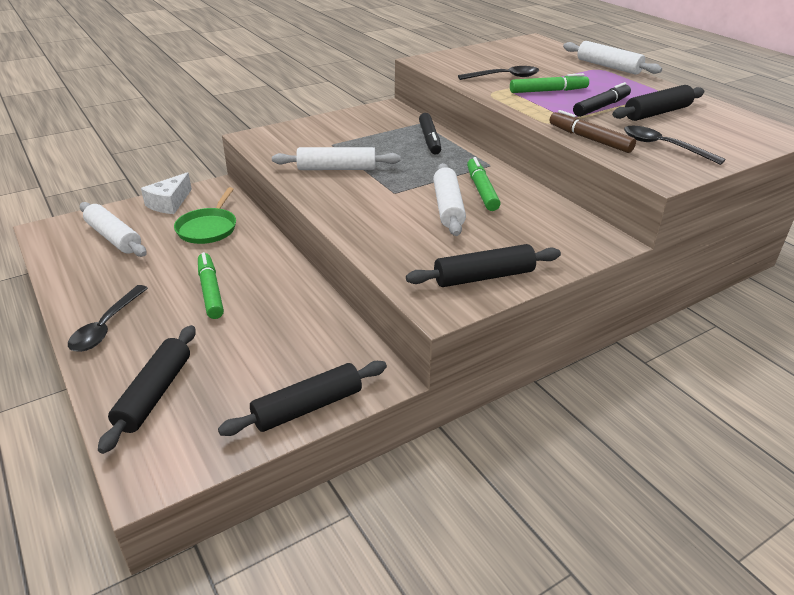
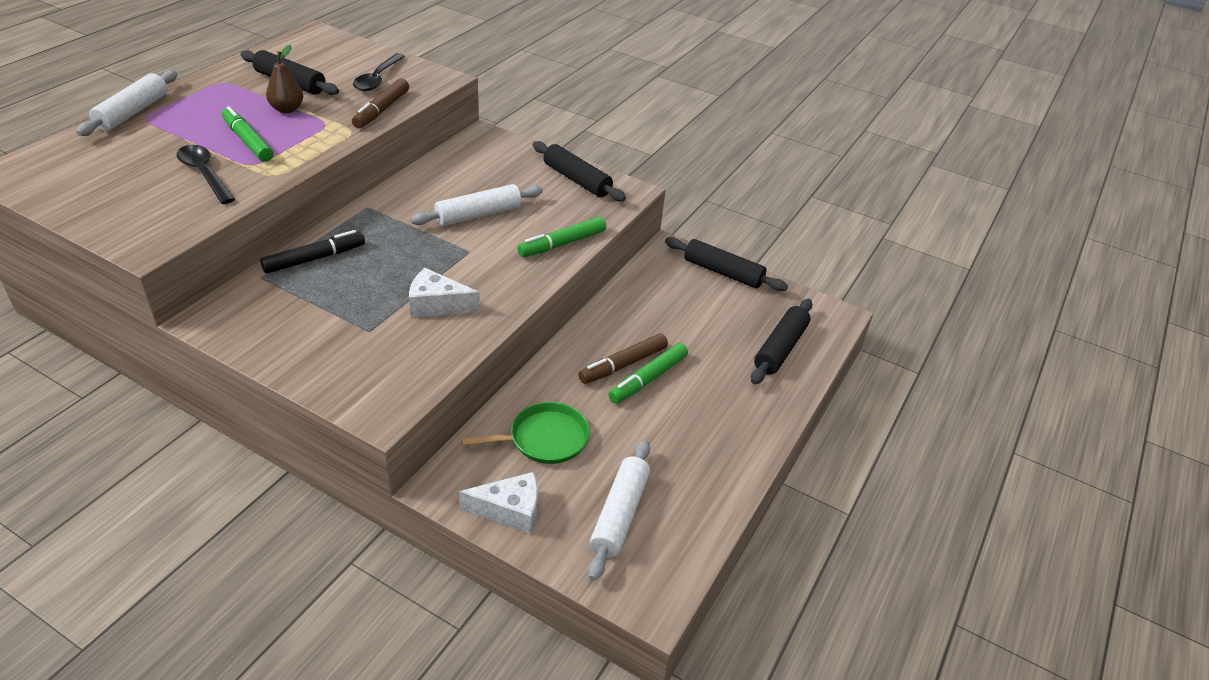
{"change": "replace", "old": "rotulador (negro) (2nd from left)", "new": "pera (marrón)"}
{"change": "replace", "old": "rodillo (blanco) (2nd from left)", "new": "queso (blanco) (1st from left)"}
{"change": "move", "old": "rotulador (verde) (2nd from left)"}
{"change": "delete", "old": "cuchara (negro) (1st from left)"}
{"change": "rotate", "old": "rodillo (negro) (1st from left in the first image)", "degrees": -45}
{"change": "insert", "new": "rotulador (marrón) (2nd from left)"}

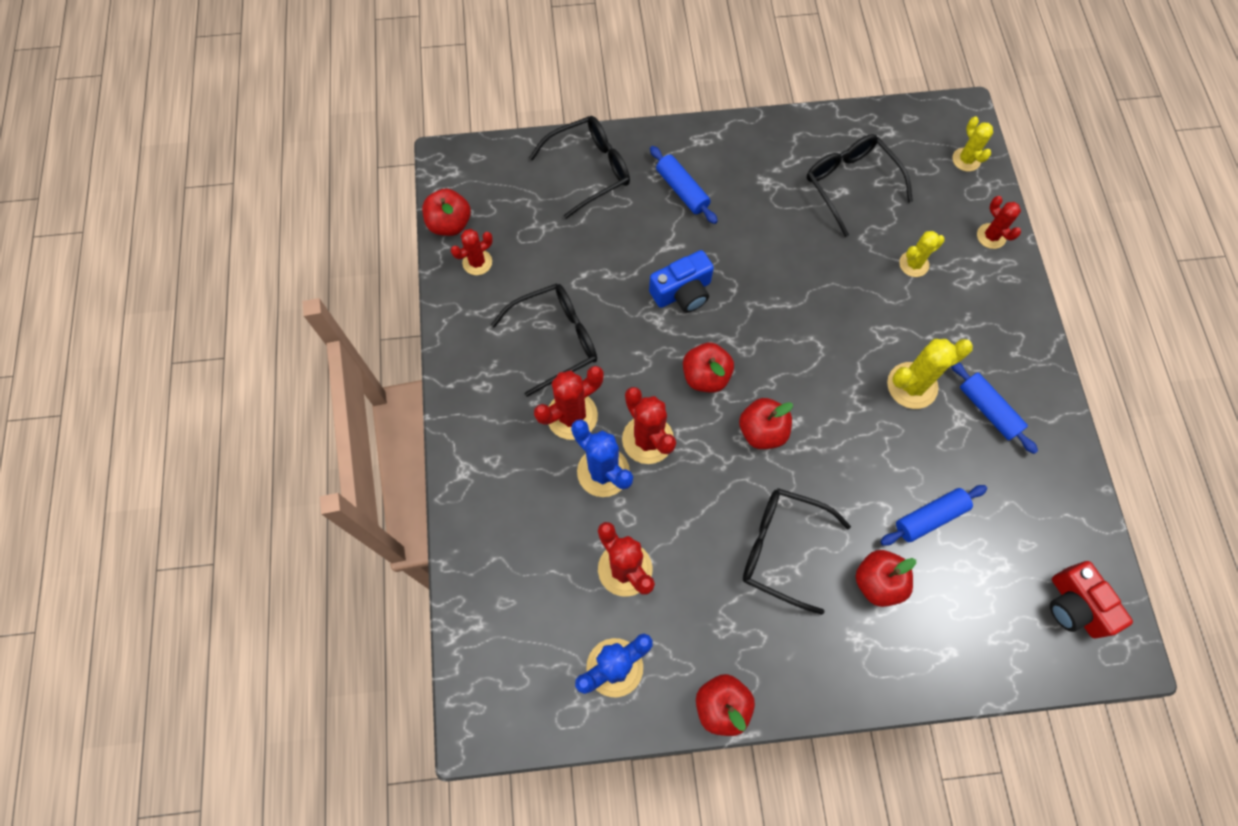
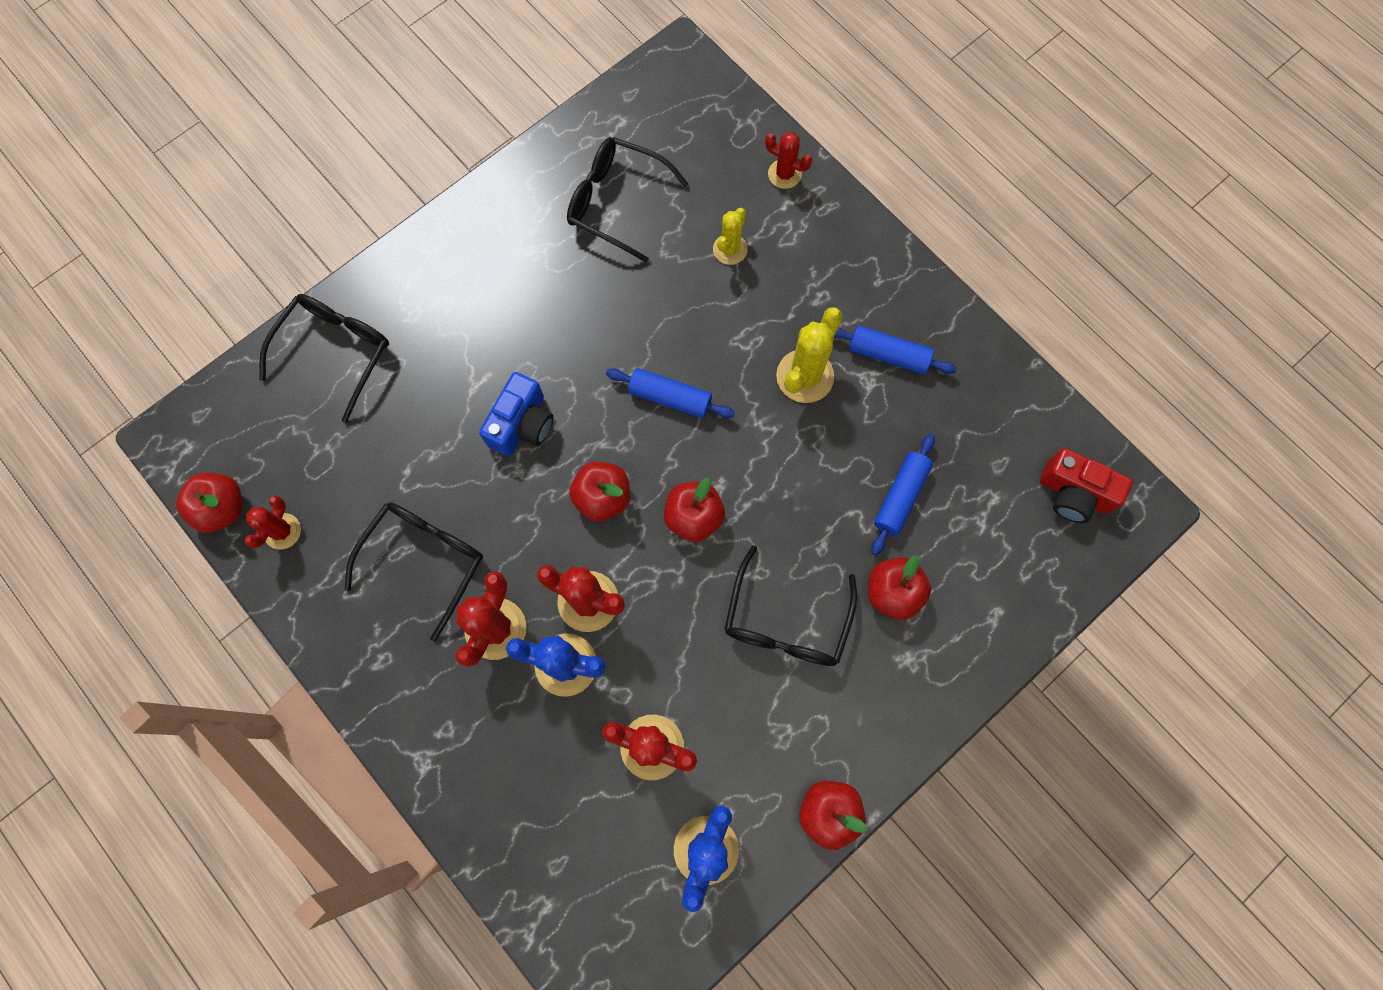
{"change": "delete", "old": "cactus (amarillo) (3rd from left)"}
{"change": "move", "old": "rodillo (azul) (1st from left)"}
{"change": "rotate", "old": "gafas (negro) (3rd from left in the first image)", "degrees": -60}

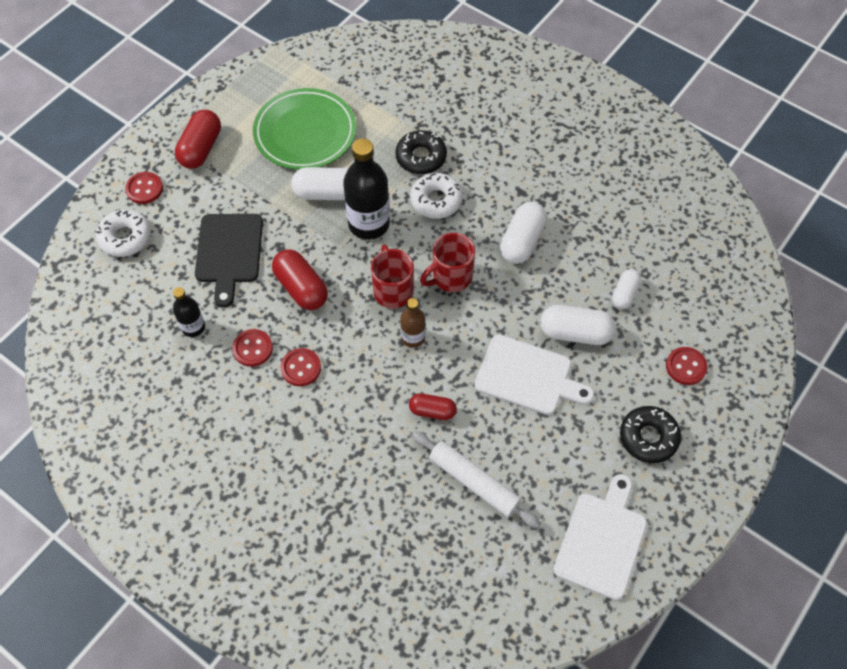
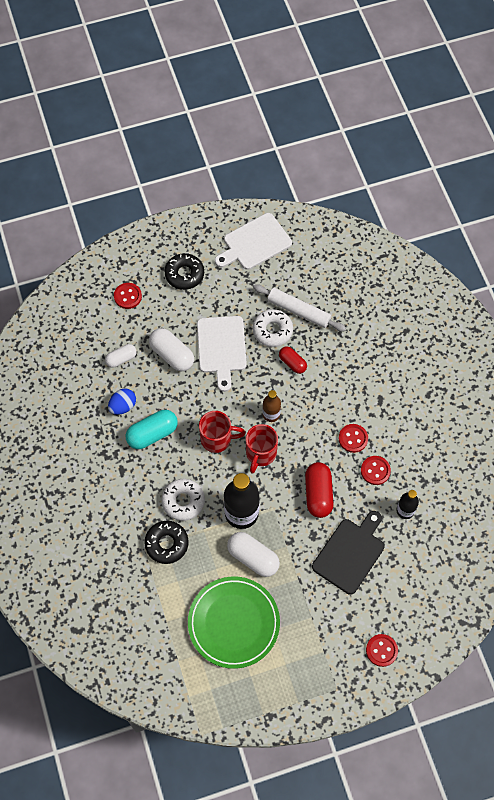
{"change": "delete", "old": "cápsula (rojo) (1st from left)"}
{"change": "recolor", "old": "cápsula (blanco) (2nd from left)", "new": "cápsula (turquesa)"}
{"change": "move", "old": "rosquilla (blanco) (1st from left in the first image)", "new": "rosquilla (blanco) (2nd from left)"}
{"change": "rotate", "old": "tabla de cortar (blanco) (1st from left)", "degrees": -150}
{"change": "rotate", "old": "rodillo (blanco)", "degrees": -45}
{"change": "insert", "new": "huevo (azul)"}

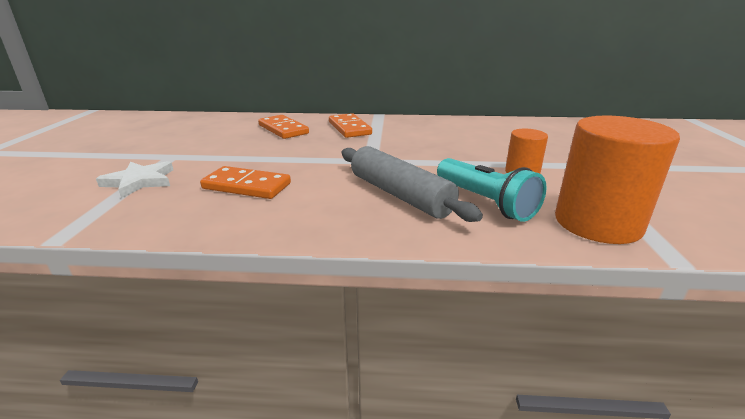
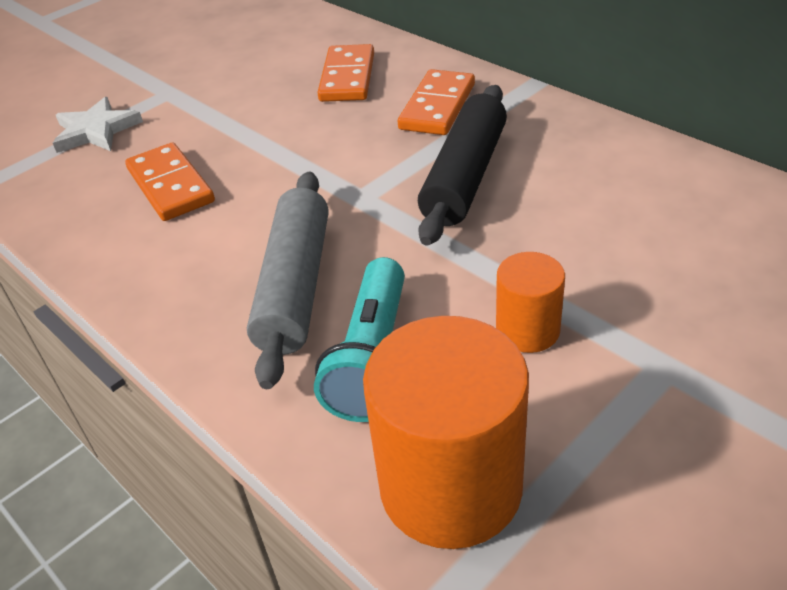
{"change": "insert", "new": "rodillo (negro)"}

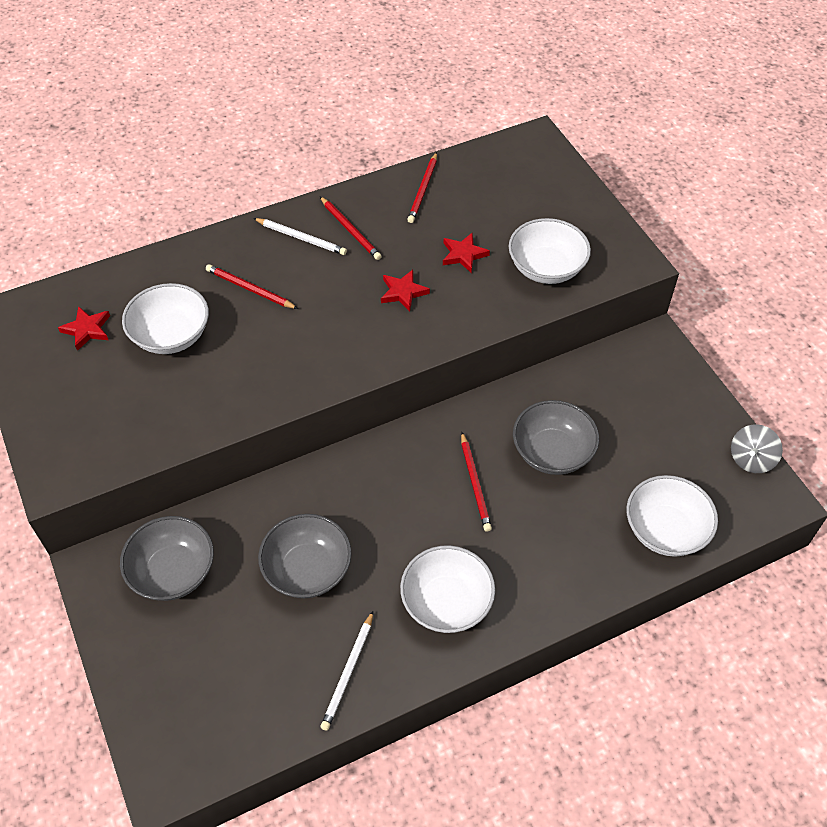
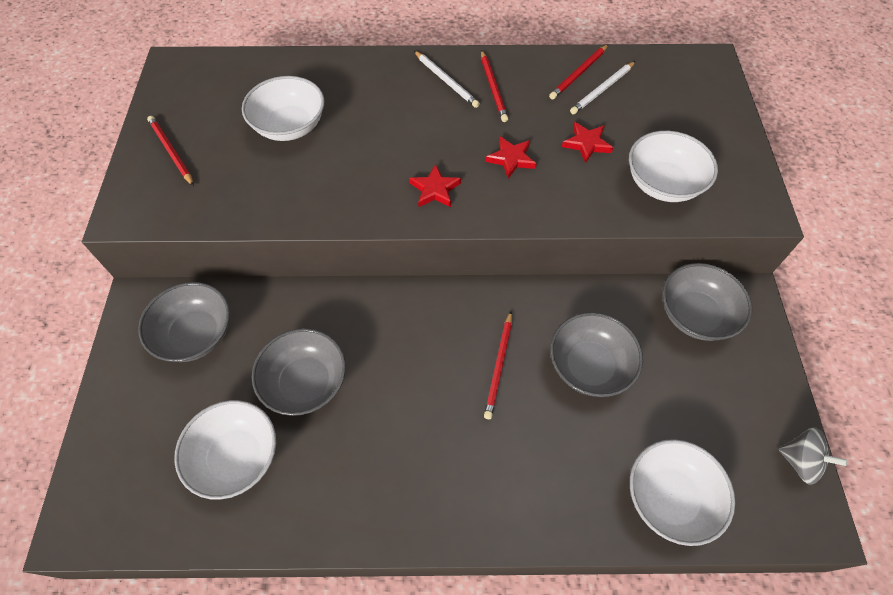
{"change": "move", "old": "lápiz (rojo) (1st from left)"}
{"change": "move", "old": "estrella (rojo) (1st from left)"}
{"change": "rotate", "old": "peonza (gris)", "degrees": -120}
{"change": "move", "old": "cuenco (blanco) (2nd from left in the first image)", "new": "cuenco (blanco) (1st from left)"}
{"change": "move", "old": "lápiz (blanco) (2nd from left)"}
{"change": "insert", "new": "cuenco (gris) (4th from left)"}

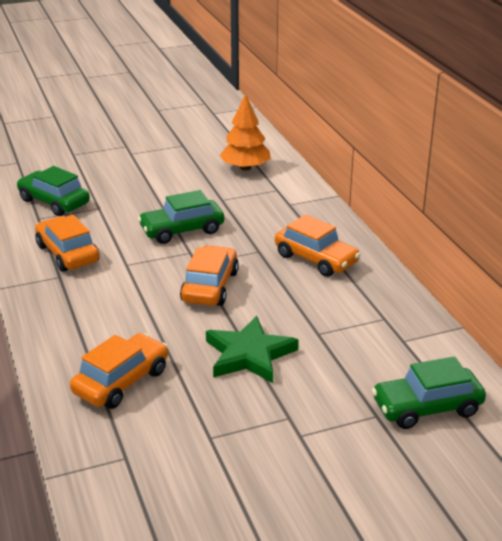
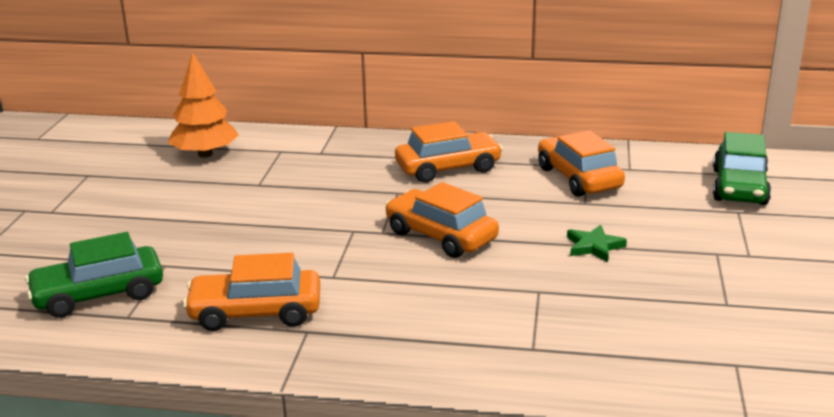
{"change": "delete", "old": "coche (verde) (2nd from left)"}
{"change": "resize", "old": "estrella (verde)", "factor": 0.53}
{"change": "move", "old": "coche (naranja) (2nd from left in the first image)", "new": "coche (naranja) (4th from left)"}

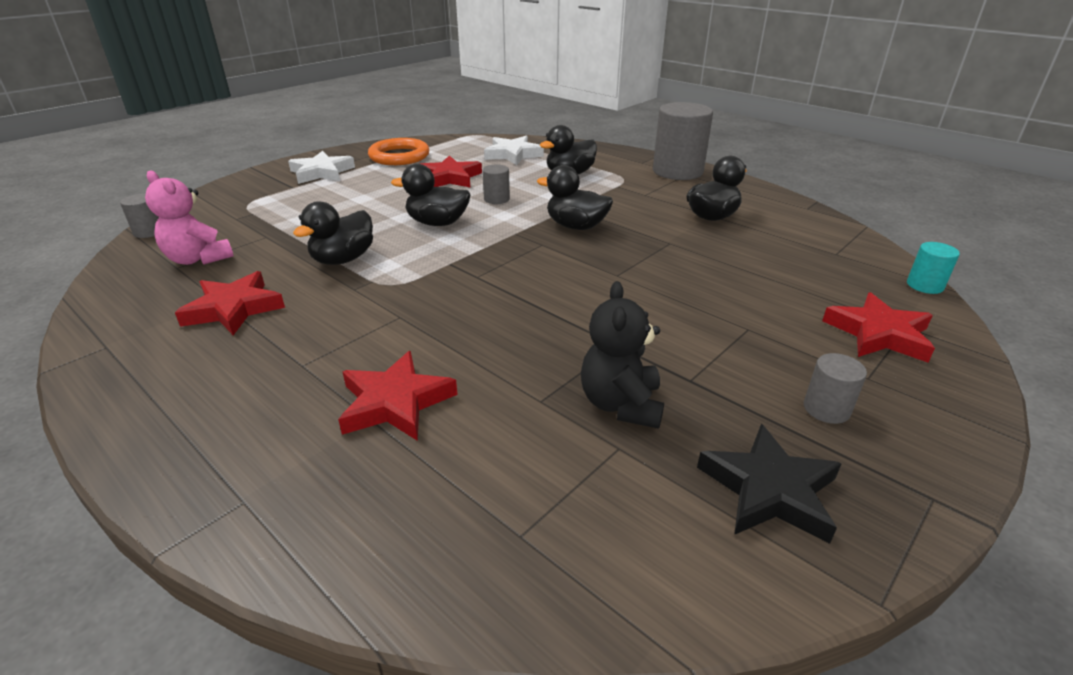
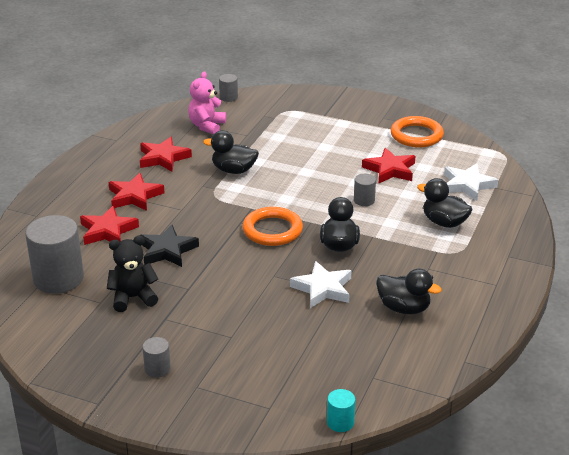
{"change": "move", "old": "cilindro (gris) (3rd from left in the first image)", "new": "cilindro (gris) (1st from left)"}
{"change": "move", "old": "estrella (blanco) (1st from left)"}
{"change": "delete", "old": "pato (negro) (2nd from left)"}
{"change": "move", "old": "estrella (rojo) (4th from left in the first image)", "new": "estrella (rojo) (2nd from left)"}
{"change": "move", "old": "estrella (negro)"}
{"change": "insert", "new": "anillo (naranja) (1st from left)"}

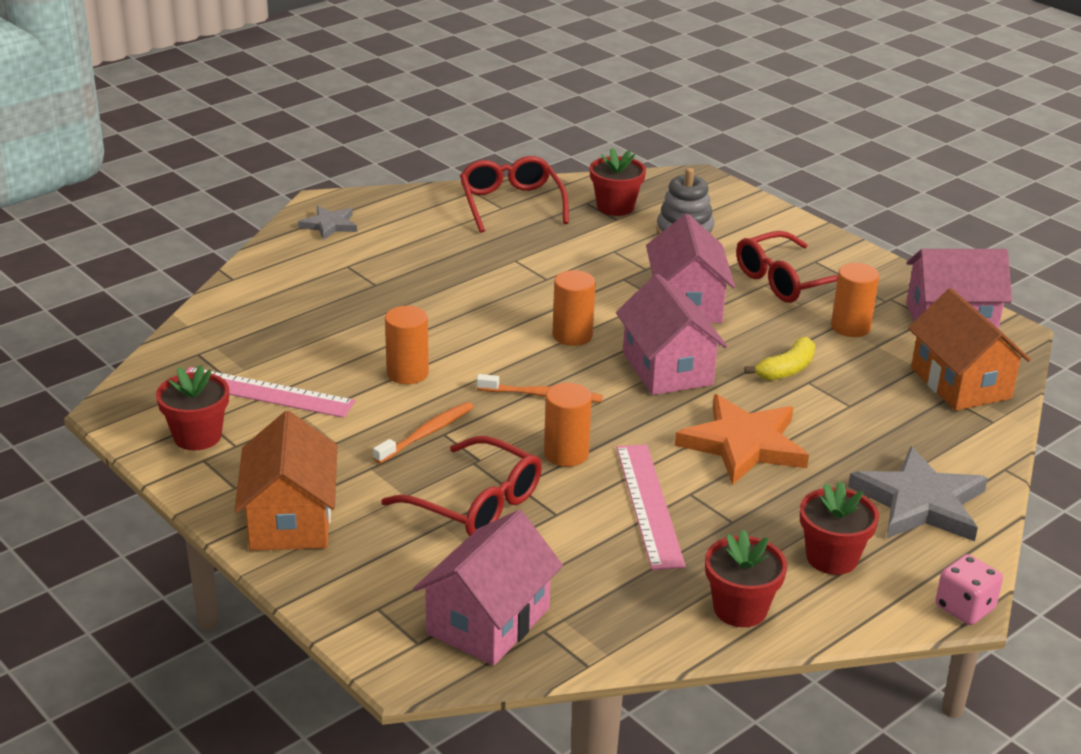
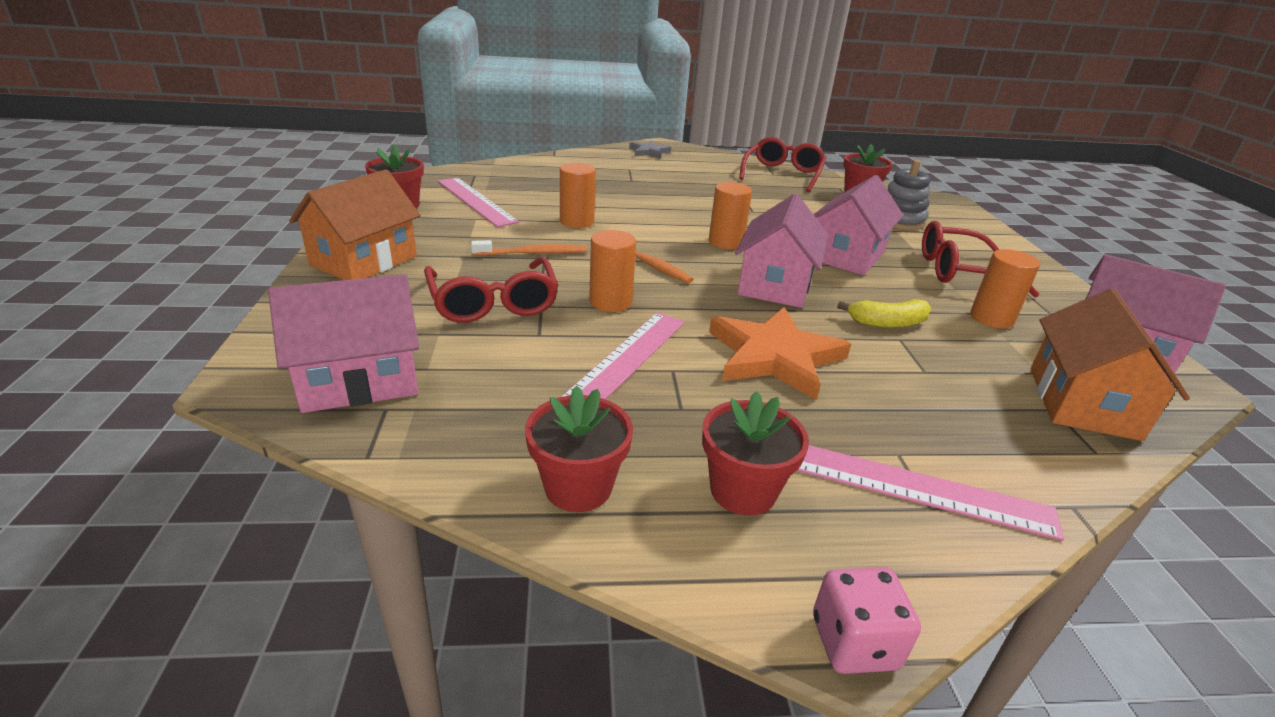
{"change": "replace", "old": "estrella (gris) (2nd from left)", "new": "regla (rosa) (3rd from left)"}

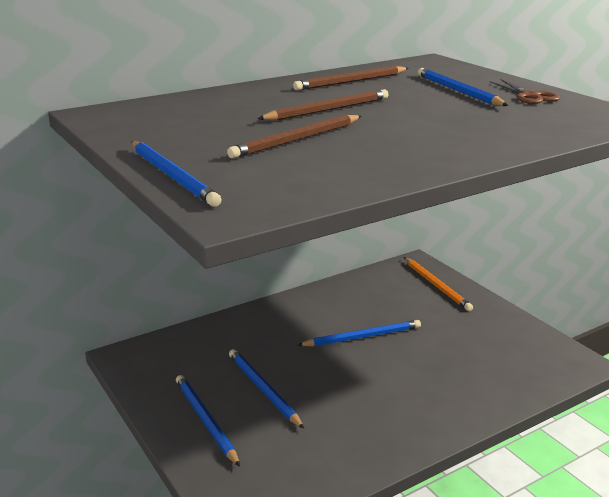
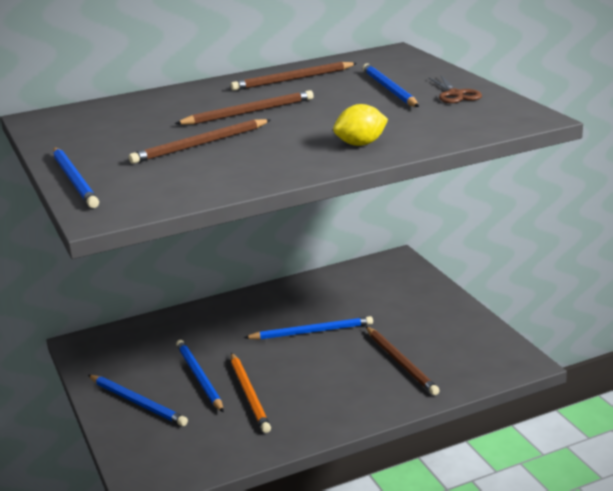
{"change": "move", "old": "lápiz (naranja)"}
{"change": "rotate", "old": "lápiz (azul) (2nd from left)", "degrees": 150}
{"change": "insert", "new": "limón (amarillo)"}
{"change": "insert", "new": "lápiz (marrón) (4th from left)"}

